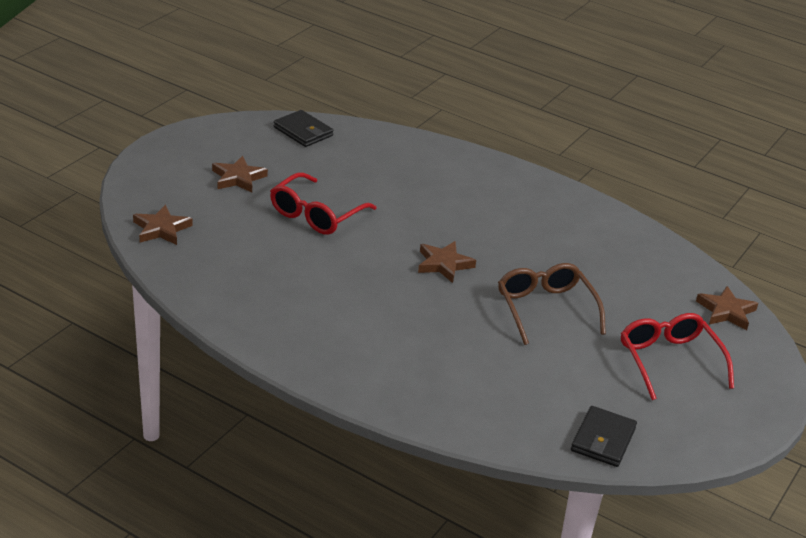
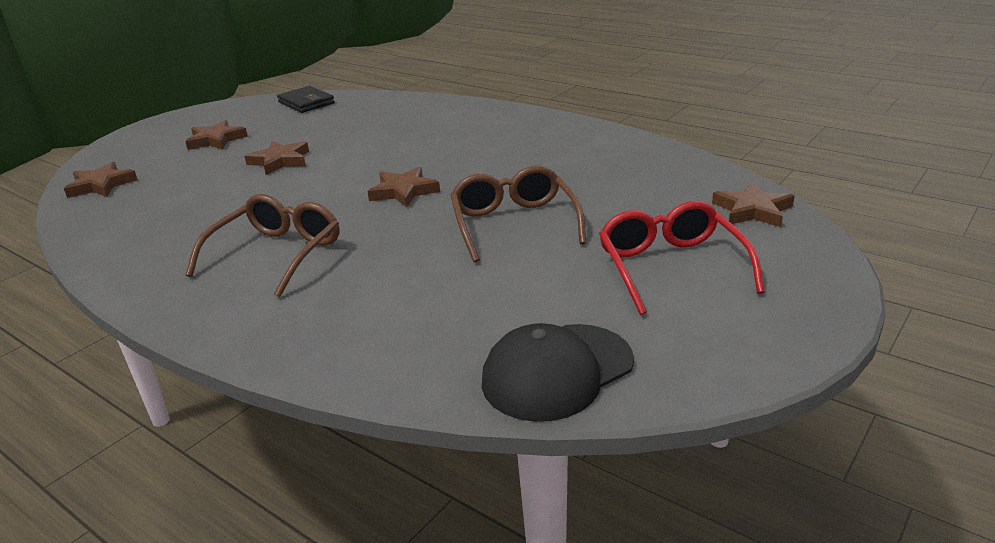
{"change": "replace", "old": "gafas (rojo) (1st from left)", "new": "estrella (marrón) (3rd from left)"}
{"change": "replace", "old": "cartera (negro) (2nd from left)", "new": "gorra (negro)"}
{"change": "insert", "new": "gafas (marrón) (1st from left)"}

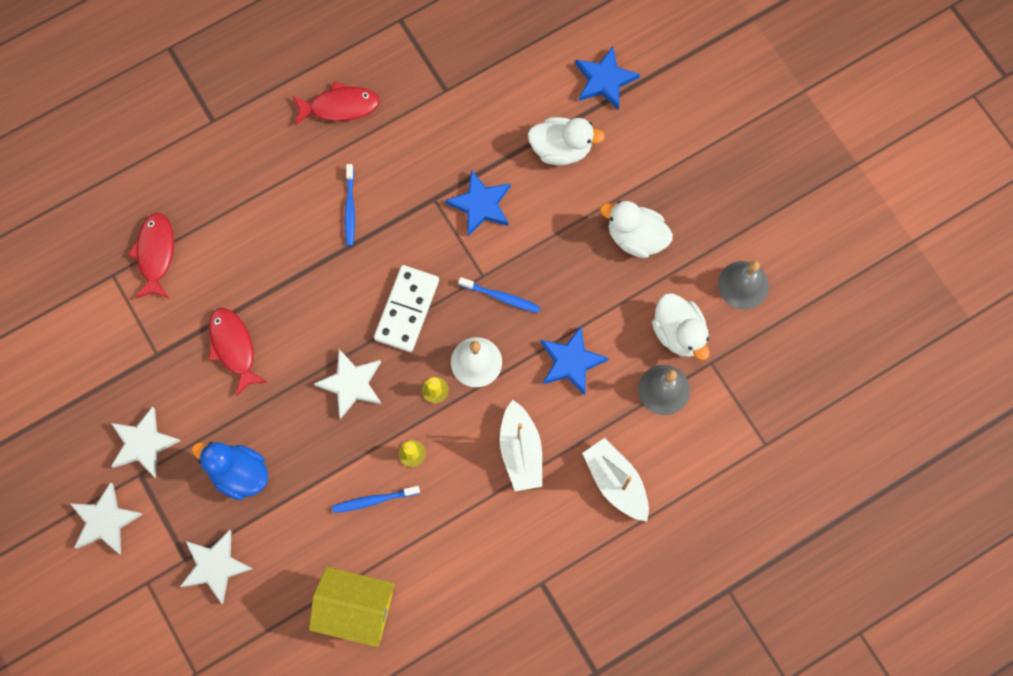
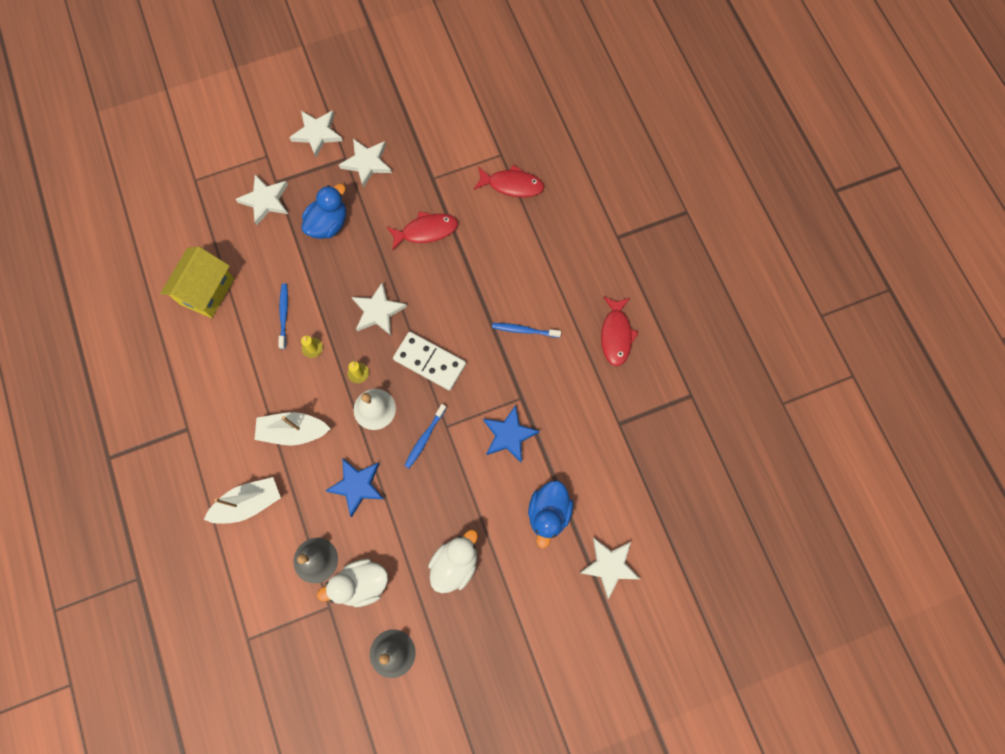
{"change": "recolor", "old": "estrella (azul) (3rd from left)", "new": "estrella (blanco) (5th from left)"}
{"change": "recolor", "old": "pato (blanco) (1st from left)", "new": "pato (azul) (2nd from left)"}

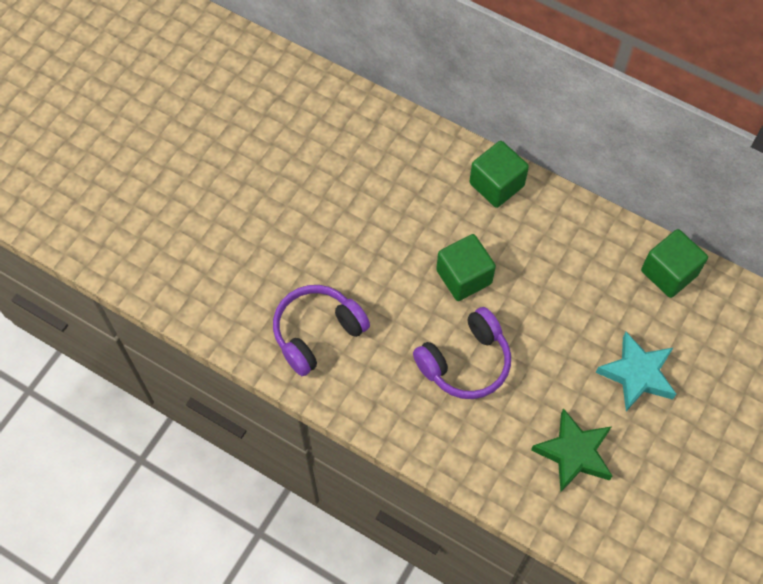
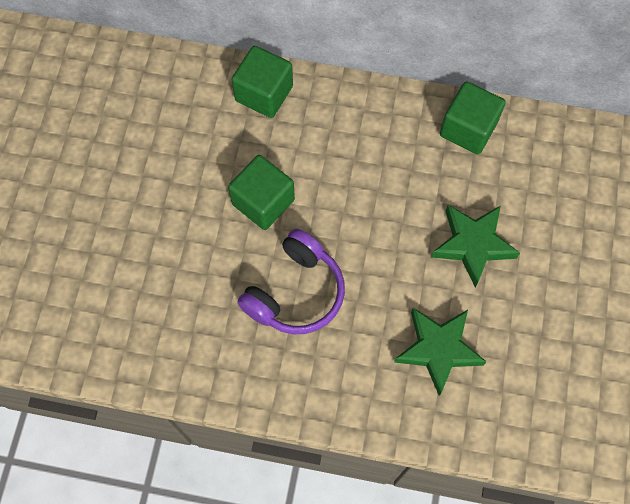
{"change": "delete", "old": "auriculares (morado) (1st from left)"}
{"change": "recolor", "old": "estrella (turquesa)", "new": "estrella (verde) (2nd from left)"}

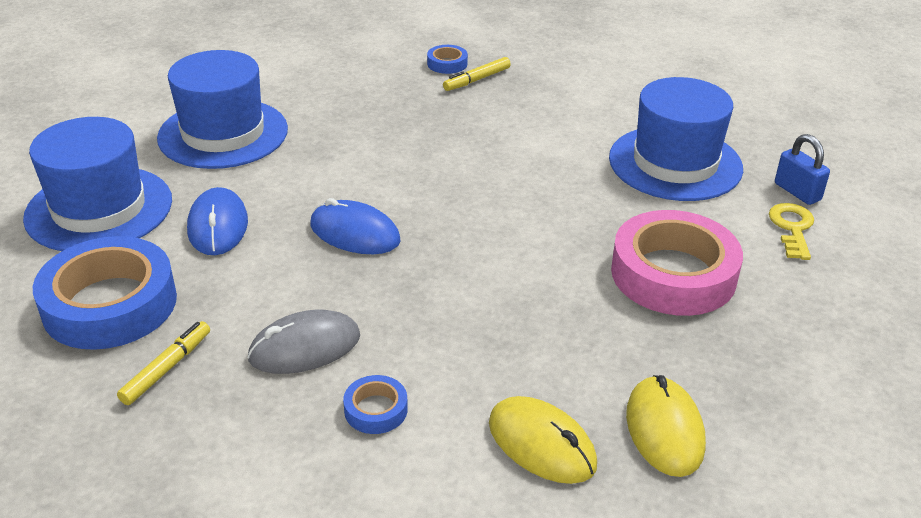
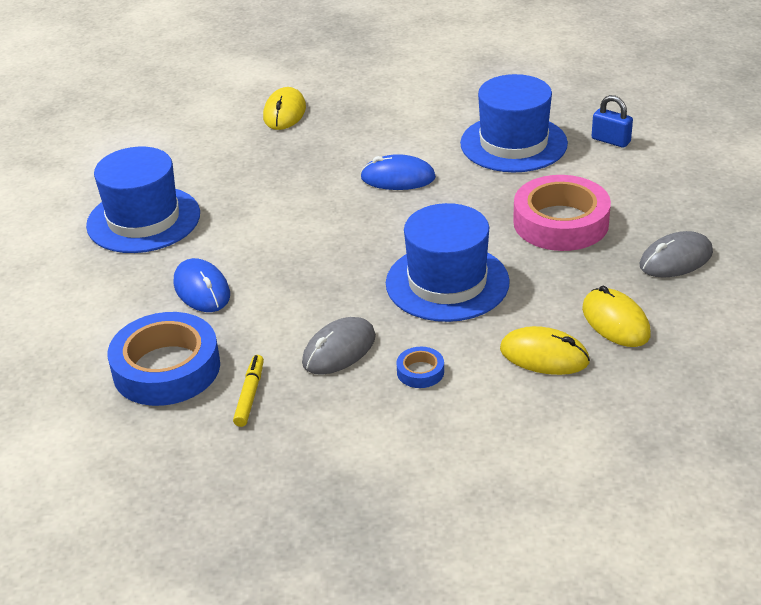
{"change": "replace", "old": "cinta adhesiva (azul) (3rd from left)", "new": "ratón (amarillo) (1st from left)"}
{"change": "delete", "old": "rotulador (amarillo) (2nd from left)"}
{"change": "move", "old": "sombrero (azul) (1st from left in the first image)", "new": "sombrero (azul) (2nd from left)"}
{"change": "move", "old": "ratón (azul) (2nd from left)"}
{"change": "delete", "old": "llave (amarillo)"}
{"change": "insert", "new": "ratón (gris) (2nd from left)"}

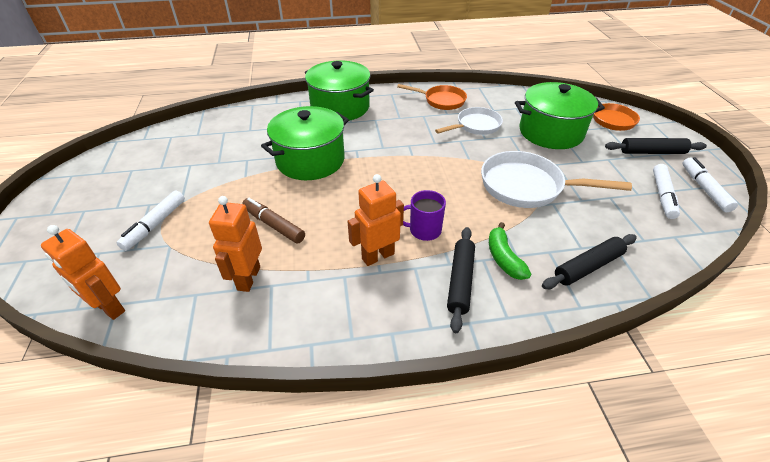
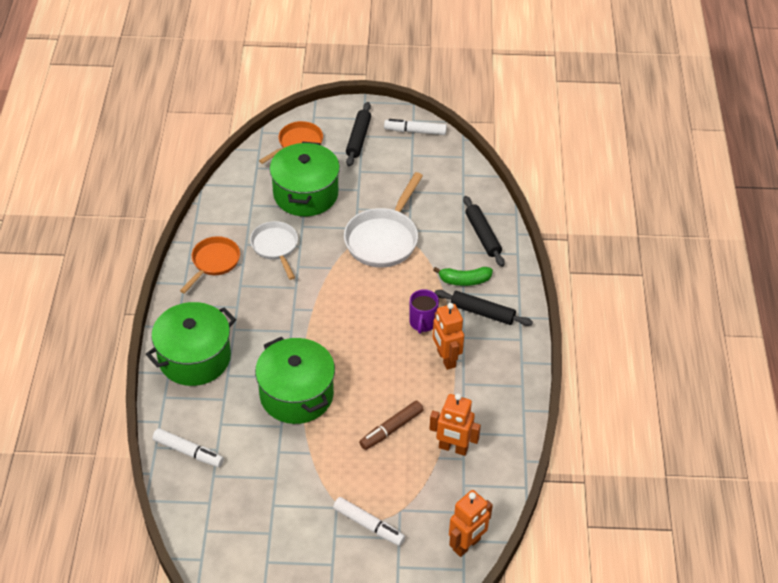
{"change": "move", "old": "rotulador (blanco) (2nd from left in the first image)", "new": "rotulador (blanco) (1st from left)"}

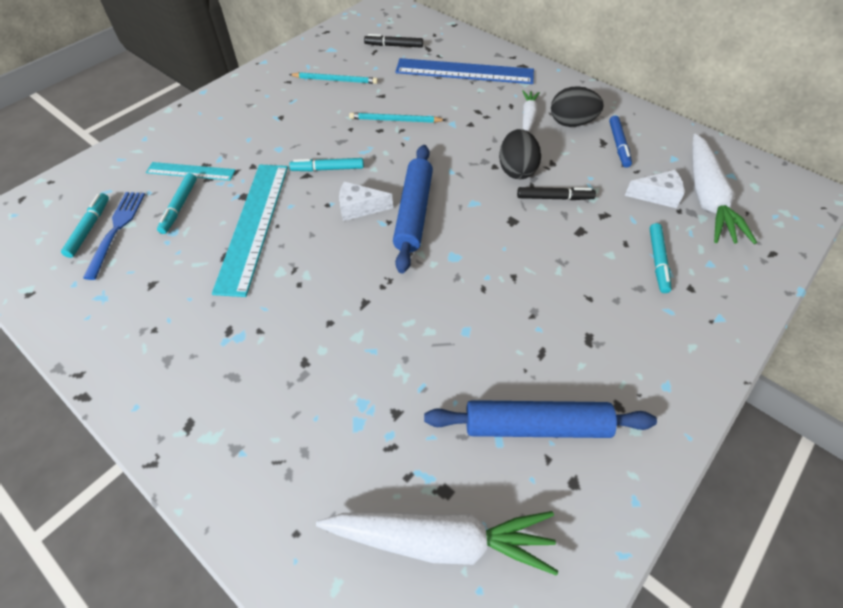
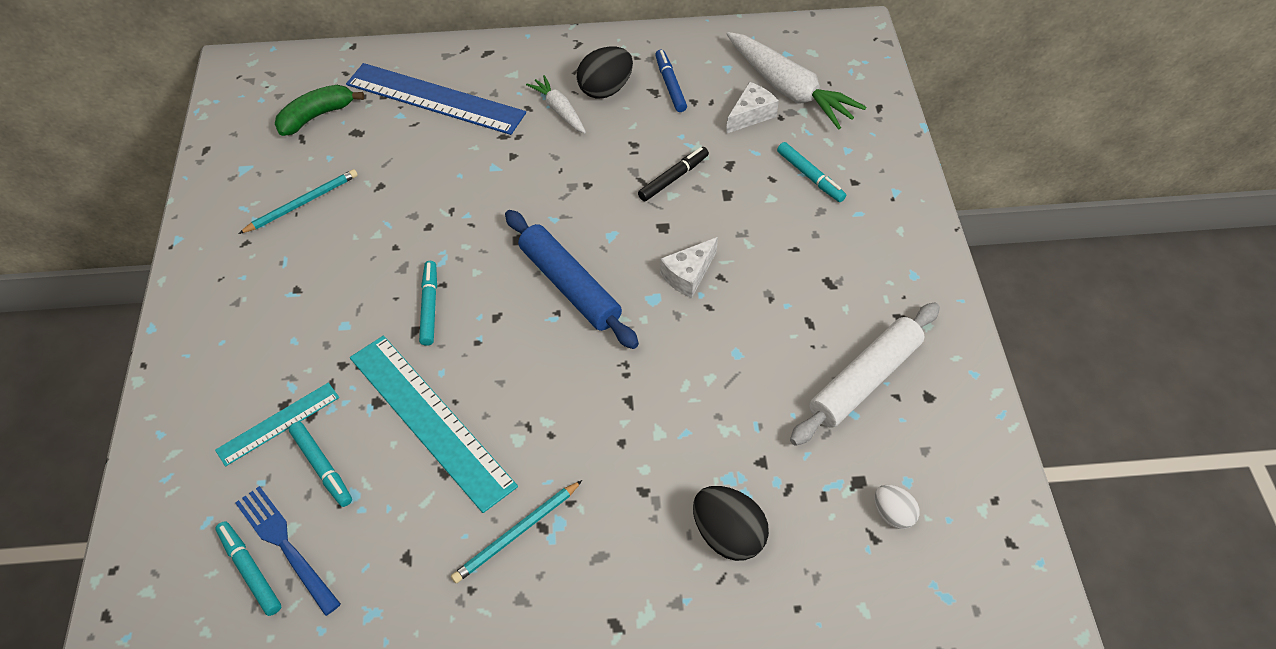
{"change": "replace", "old": "rotulador (negro) (1st from left)", "new": "plátano (verde)"}
{"change": "rotate", "old": "regla (azul)", "degrees": 60}
{"change": "move", "old": "lápiz (turquesa) (2nd from left)"}
{"change": "rotate", "old": "rotulador (azul)", "degrees": -150}
{"change": "move", "old": "huevo (negro) (1st from left in the first image)", "new": "huevo (negro) (2nd from left)"}
{"change": "rotate", "old": "rotulador (turquesa) (3rd from left)", "degrees": 135}
{"change": "move", "old": "queso (blanco) (1st from left)"}
{"change": "recolor", "old": "rodillo (azul) (2nd from left)", "new": "rodillo (blanco)"}
{"change": "replace", "old": "zanahoria (blanco) (1st from left)", "new": "huevo (blanco)"}

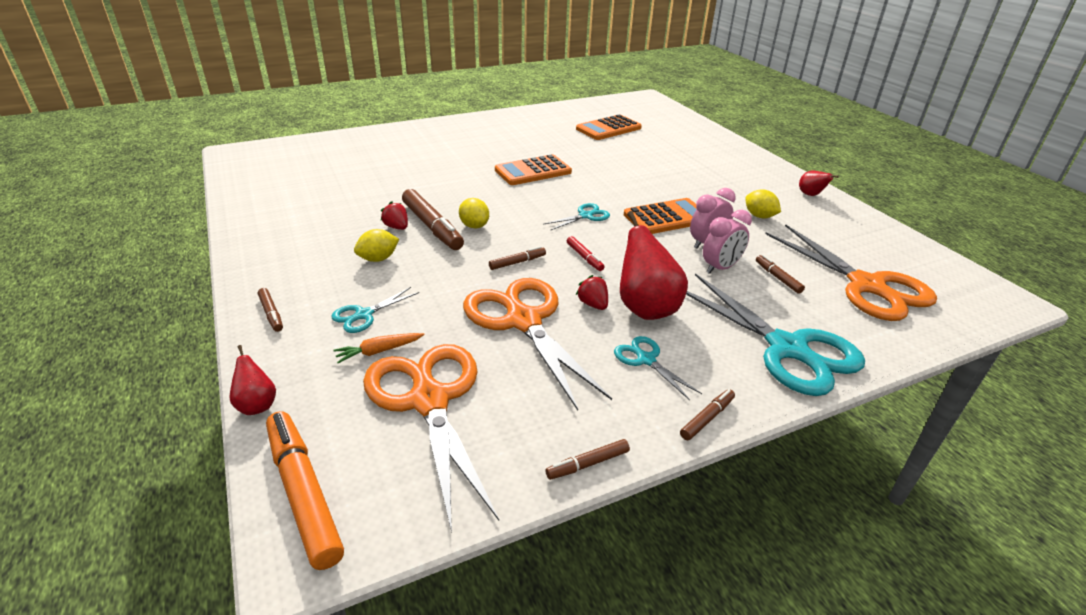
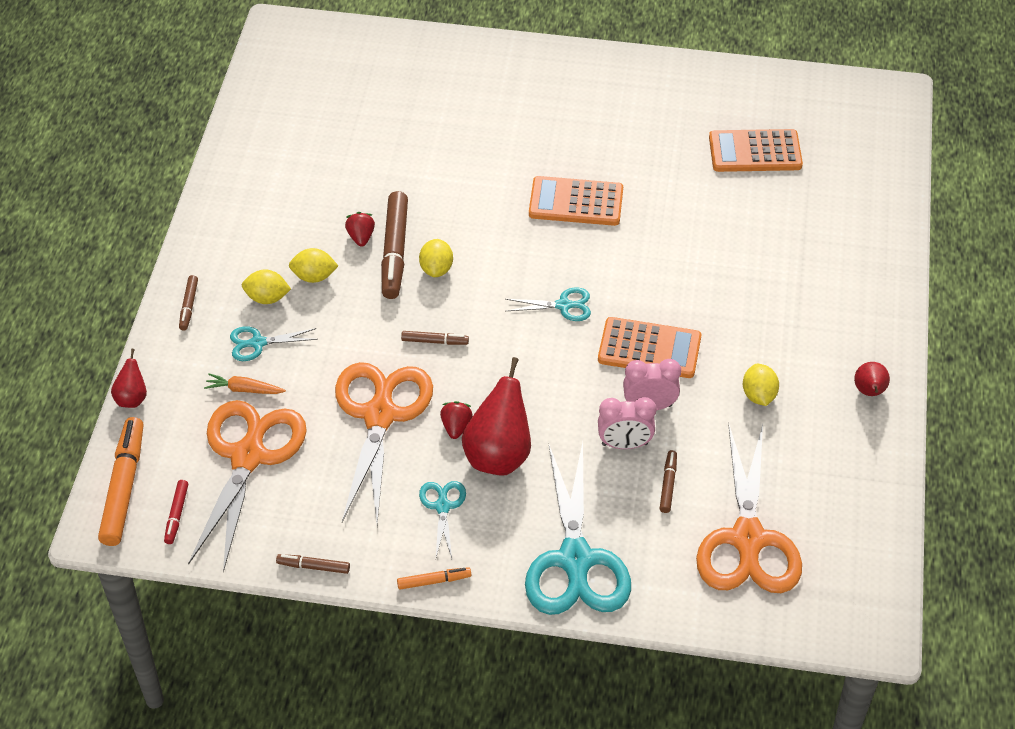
{"change": "move", "old": "rotulador (rojo)"}
{"change": "recolor", "old": "rotulador (marrón) (5th from left)", "new": "rotulador (naranja) (2nd from left)"}
{"change": "insert", "new": "limón (amarillo) (1st from left)"}

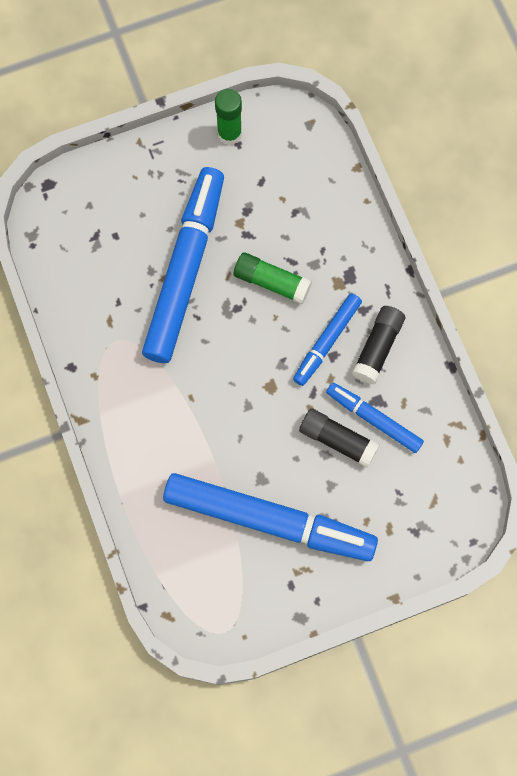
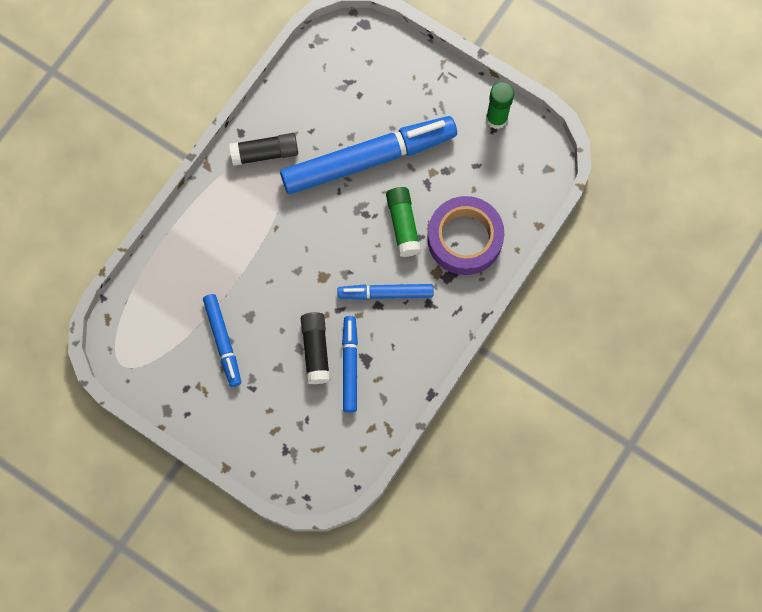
{"change": "move", "old": "barra de pegamento (negro) (2nd from left in the first image)", "new": "barra de pegamento (negro) (1st from left)"}
{"change": "resize", "old": "rotulador (azul) (2nd from left in the first image)", "factor": 0.52}
{"change": "insert", "new": "cinta adhesiva (morado)"}

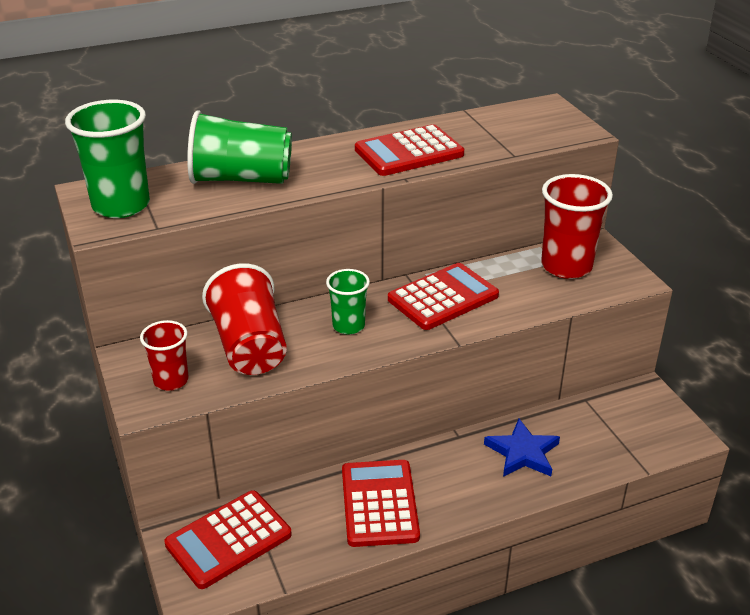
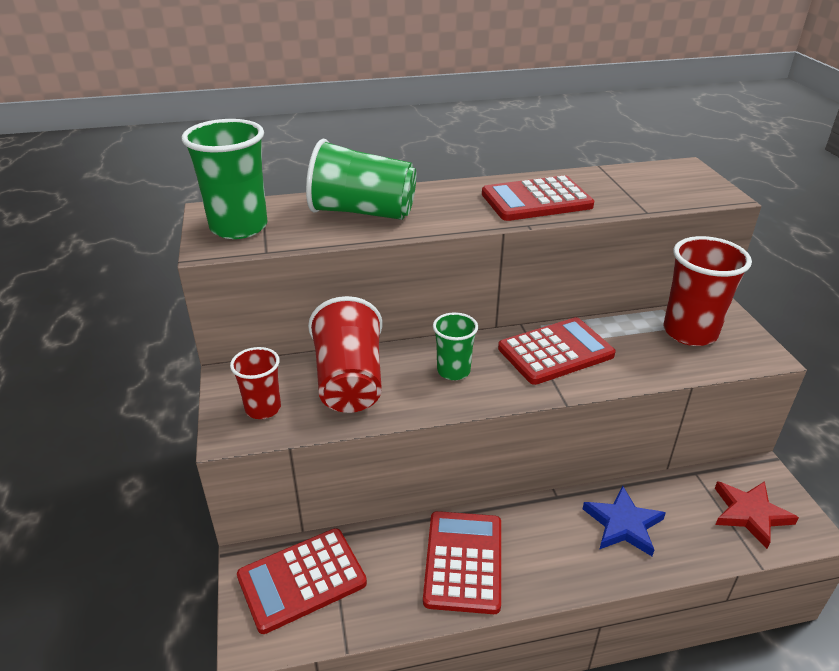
{"change": "insert", "new": "estrella (rojo)"}

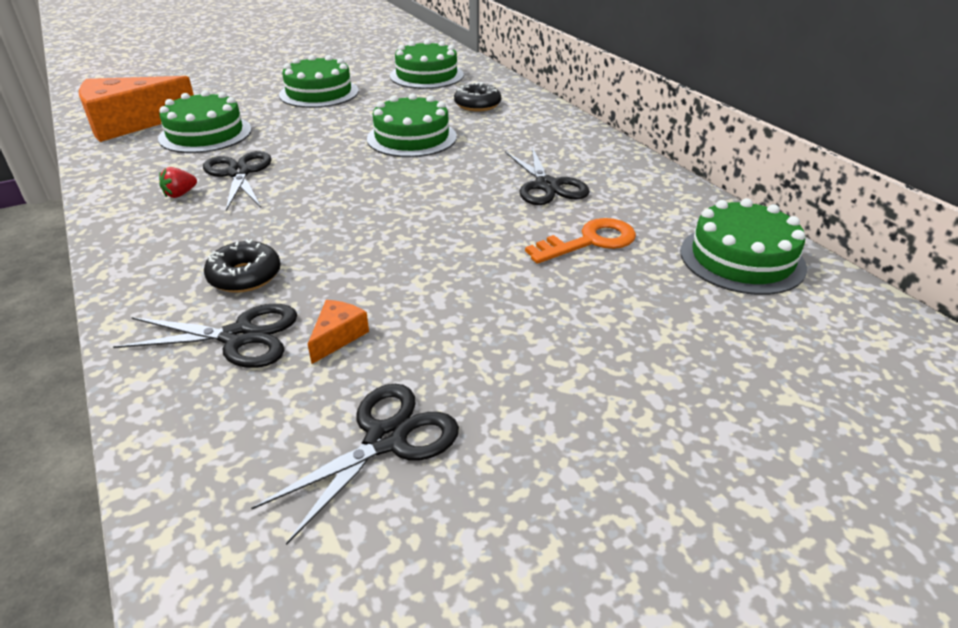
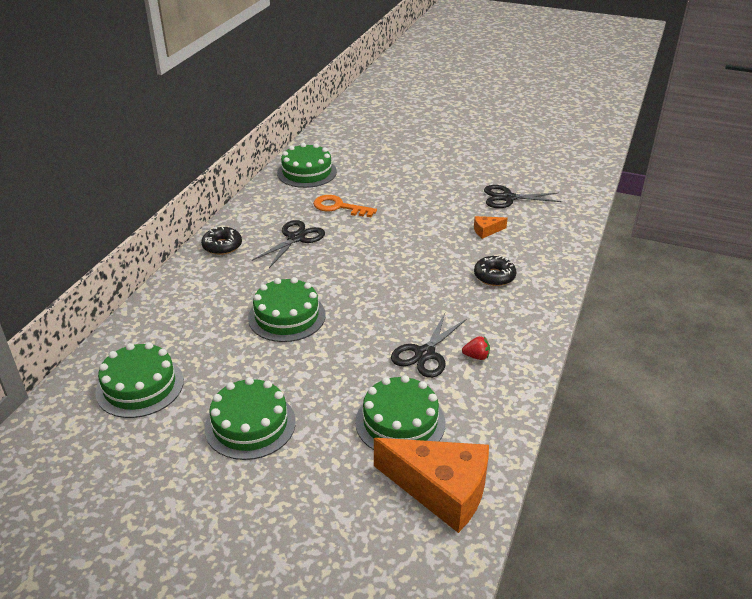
{"change": "move", "old": "rosquilla (negro) (2nd from left in the first image)", "new": "rosquilla (negro) (1st from left)"}
{"change": "delete", "old": "tijeras (negro) (1st from left)"}

